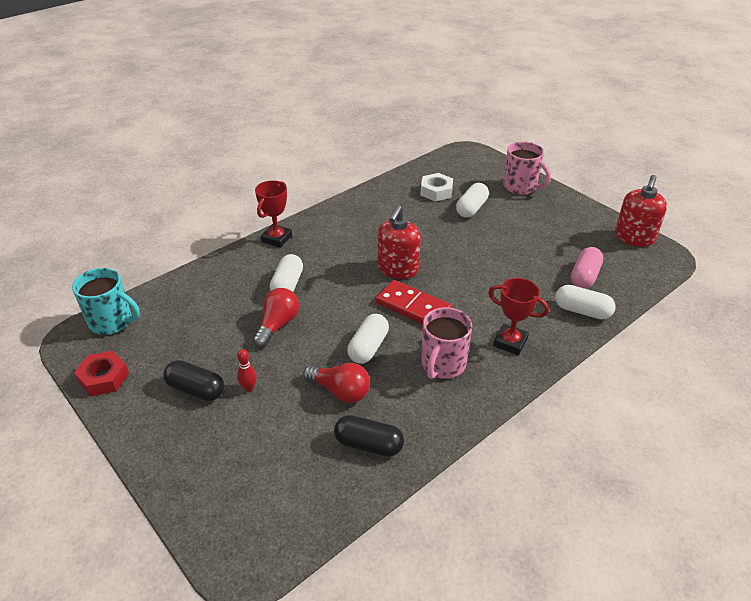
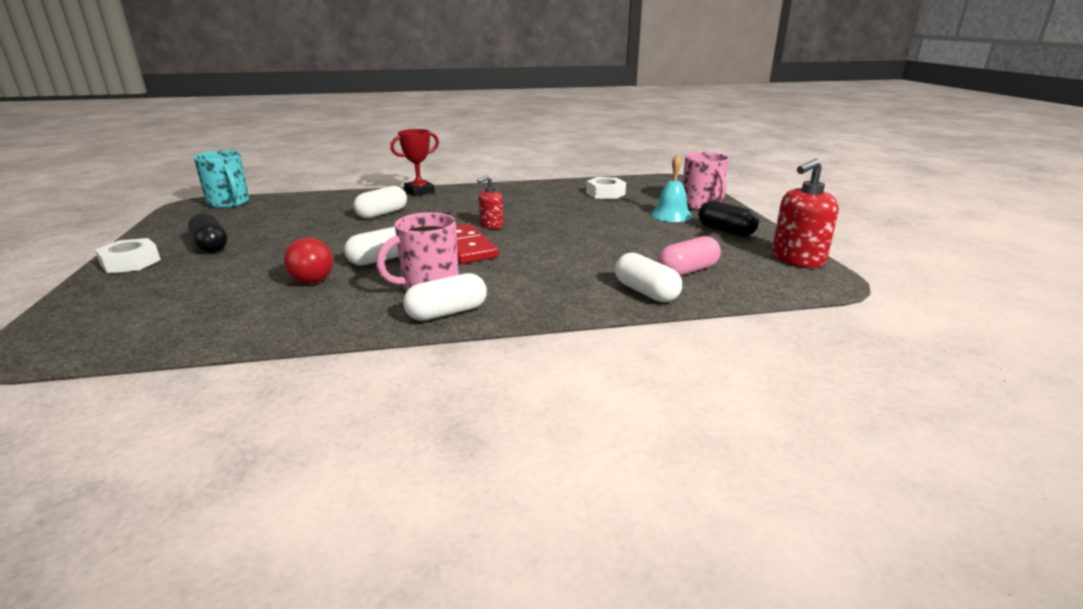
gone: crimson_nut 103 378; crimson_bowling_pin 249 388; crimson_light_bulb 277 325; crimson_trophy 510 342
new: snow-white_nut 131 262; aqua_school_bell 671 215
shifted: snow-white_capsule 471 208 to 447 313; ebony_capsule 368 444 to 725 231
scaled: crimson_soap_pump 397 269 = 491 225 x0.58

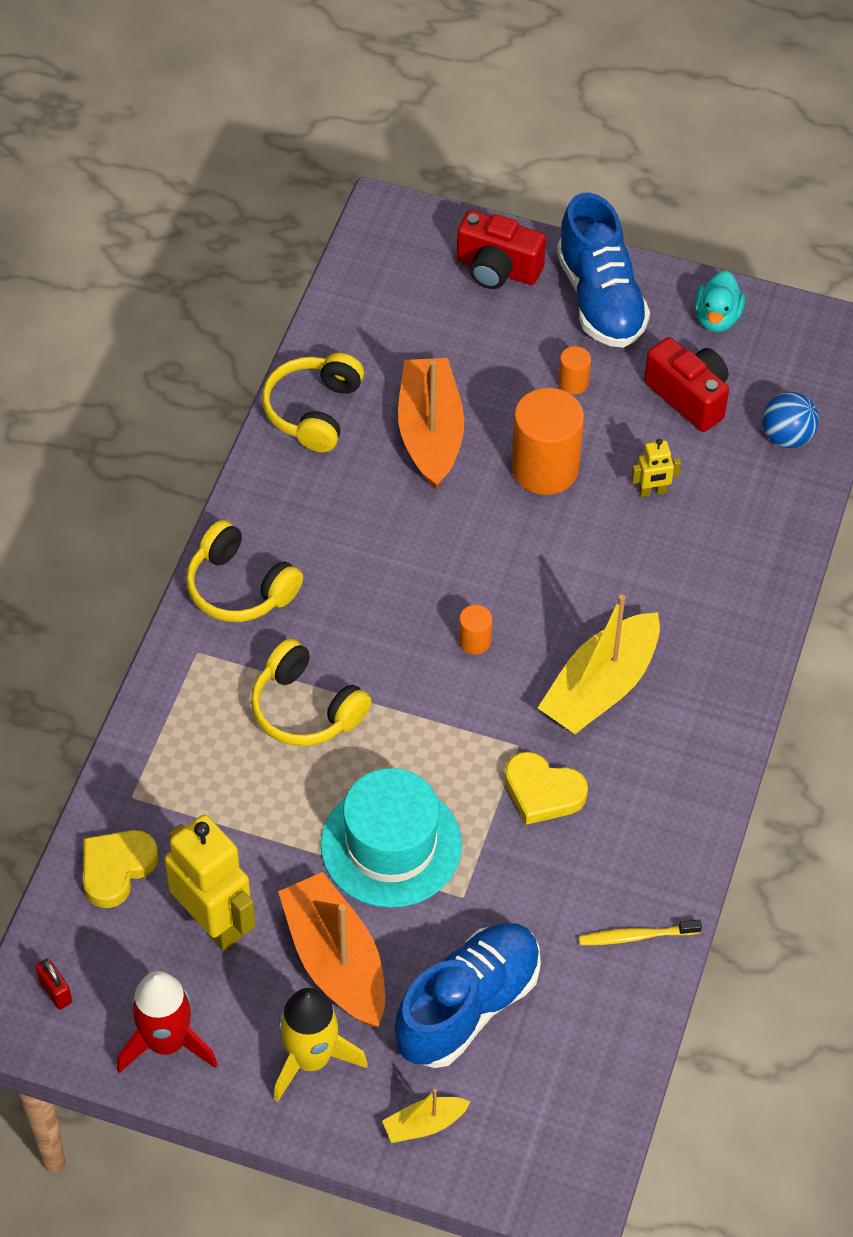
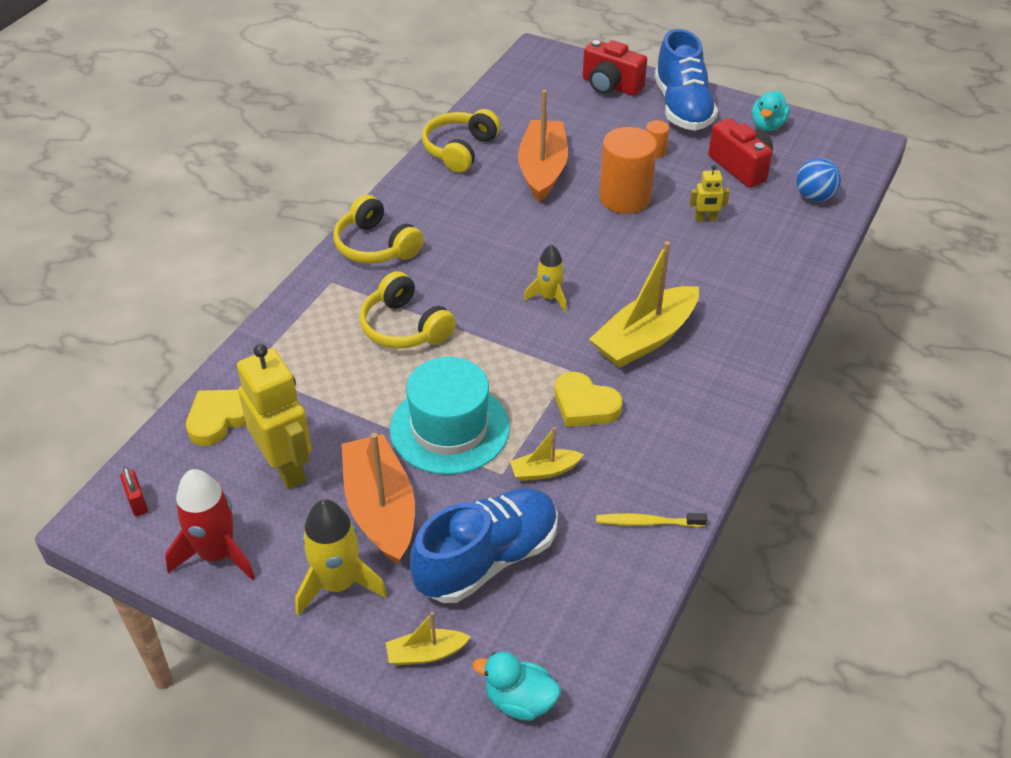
new: aqua_duck 519 701; golden_sailboat 544 471
swapped: orange-coloured_cylinder_shape 474 641 to golden_toy_rocket 549 297

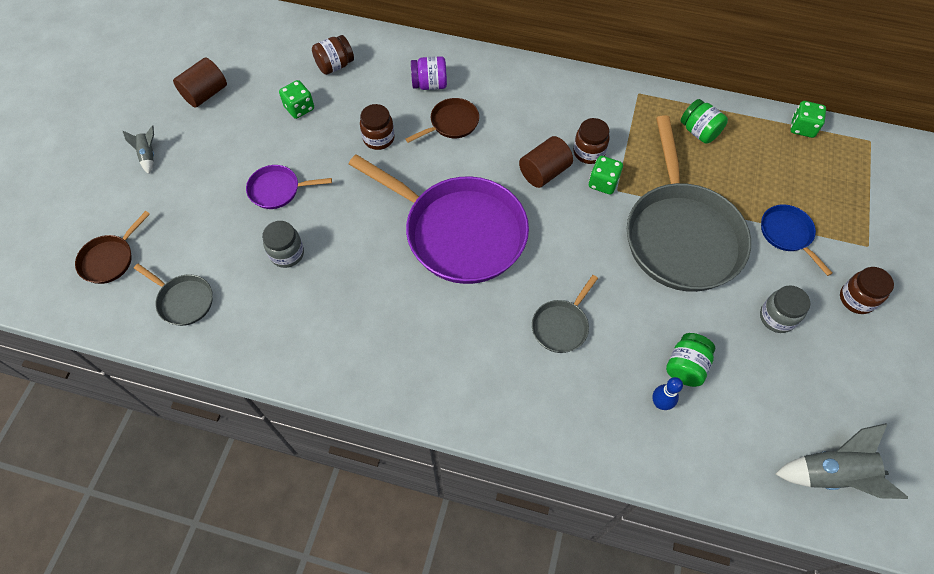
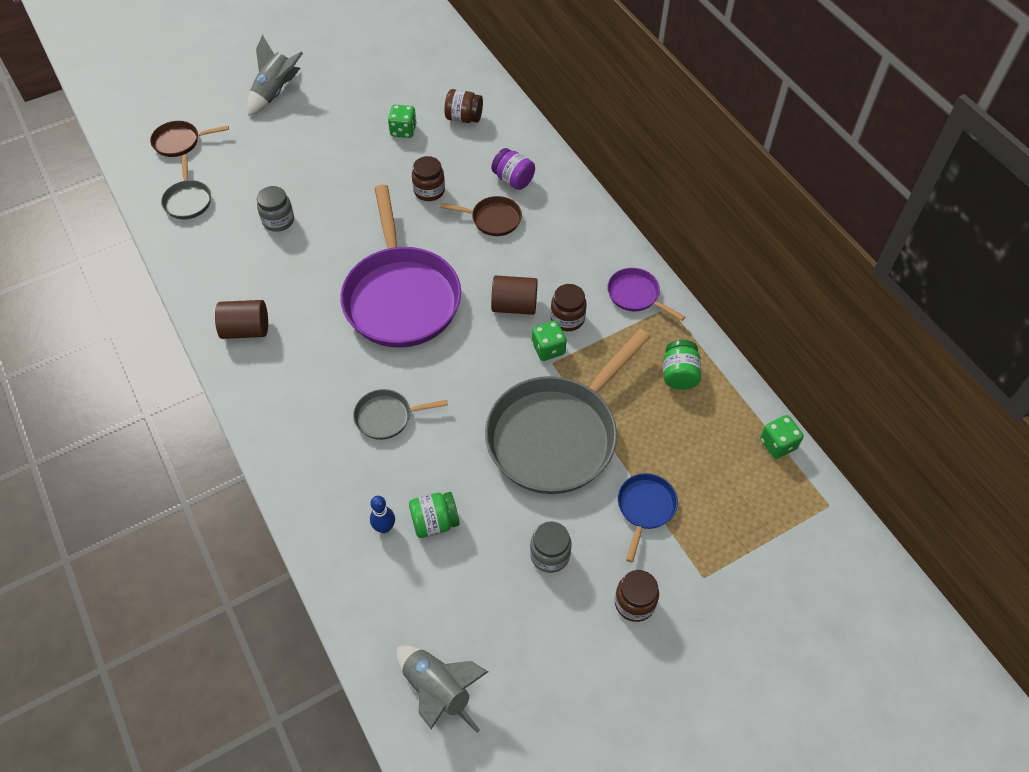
shifted: russet_cylinder_shape 205 94 to 246 330; royal_purple_pan 278 190 to 636 295
scaled: grey_toy_rocket 148 155 = 275 93 x1.88

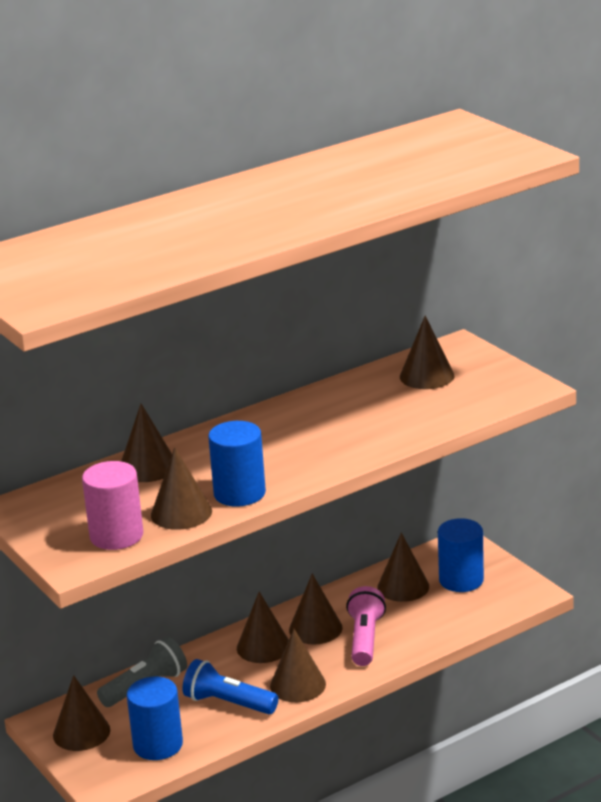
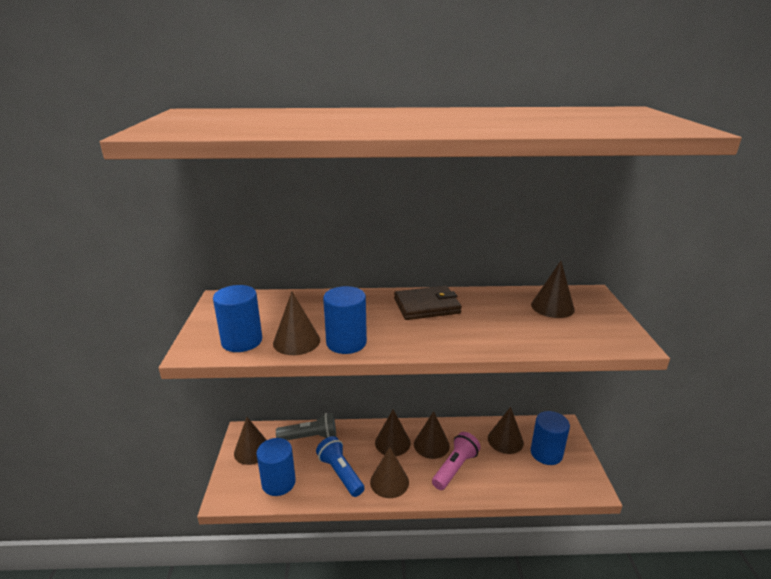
gone: russet_cone 148 467
new: russet_billfold 427 306
repainted: rosy_cylinder_shape 116 536 to cobalt_cylinder_shape 242 341

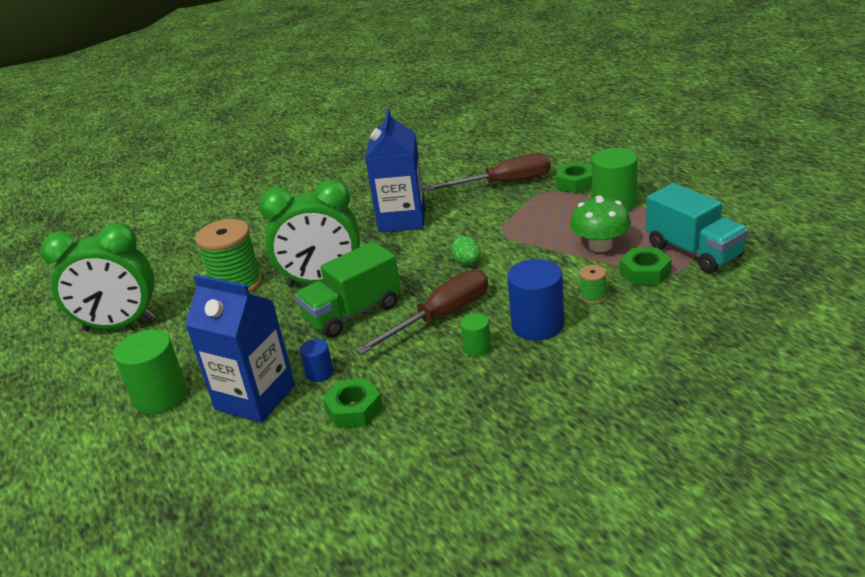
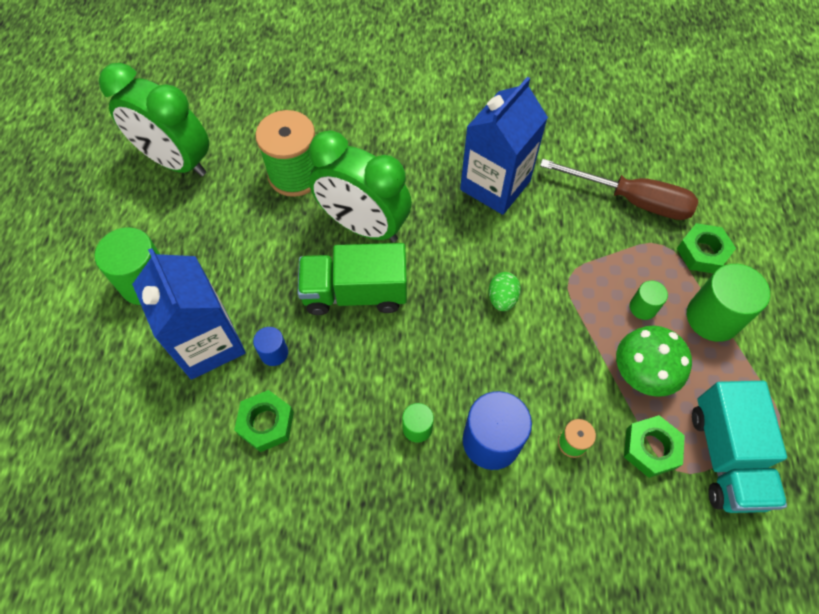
gone: russet_hand_screwdriver 441 317
new: leaf-green_cylinder_shape 643 307

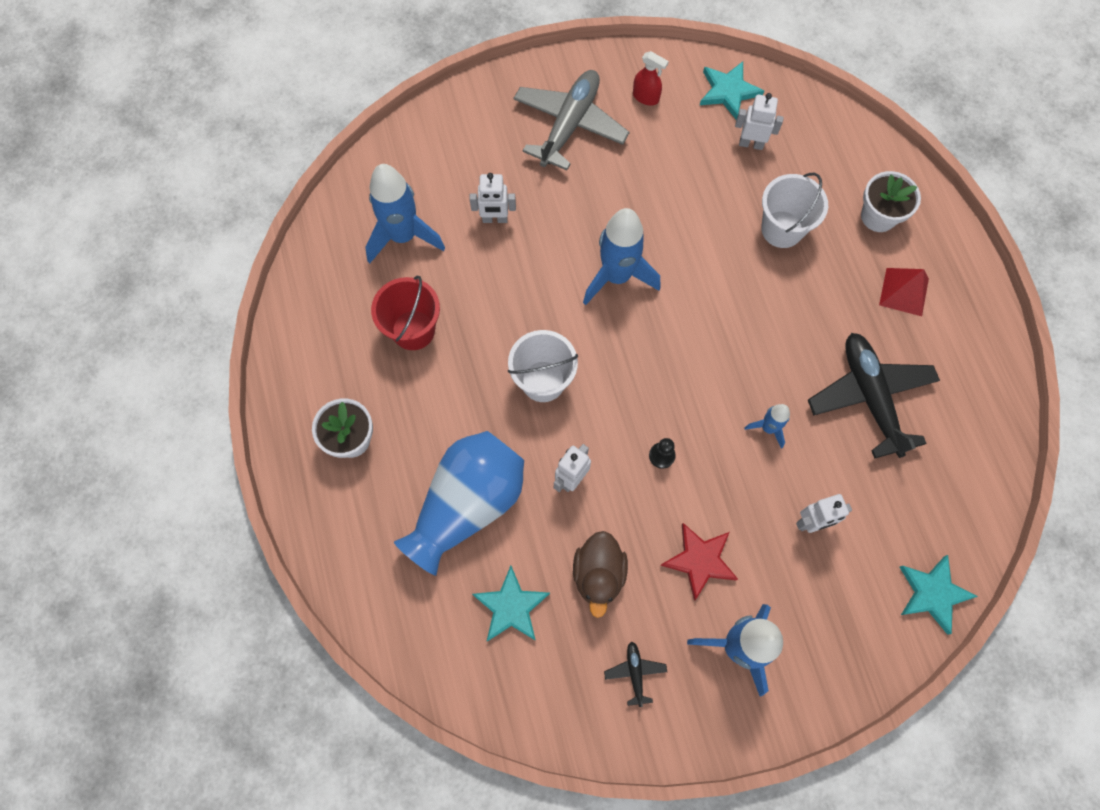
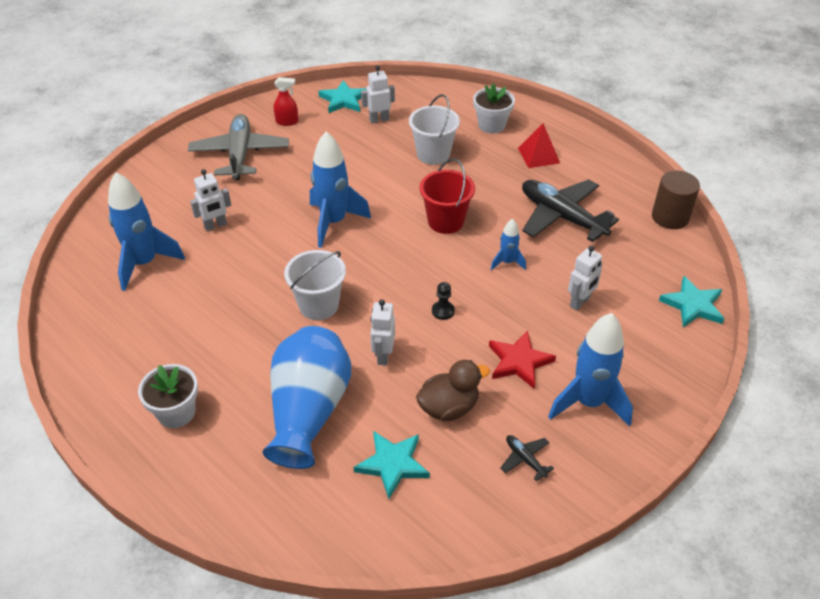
new: russet_cylinder_shape 670 217
shifted: crimson_pail 413 330 to 445 221
rotated: russet_duck 598 574 = 449 407 90 degrees counterclockwise

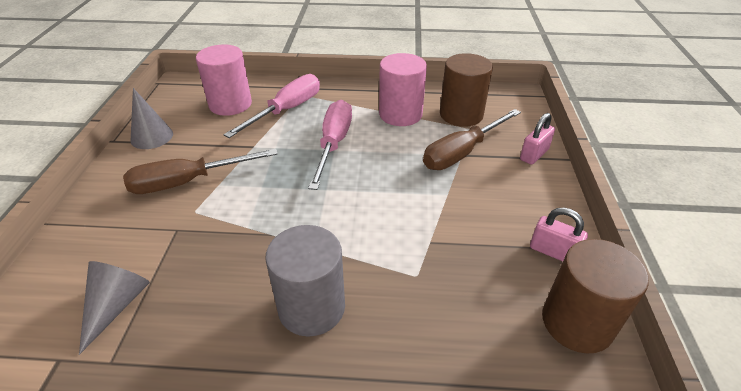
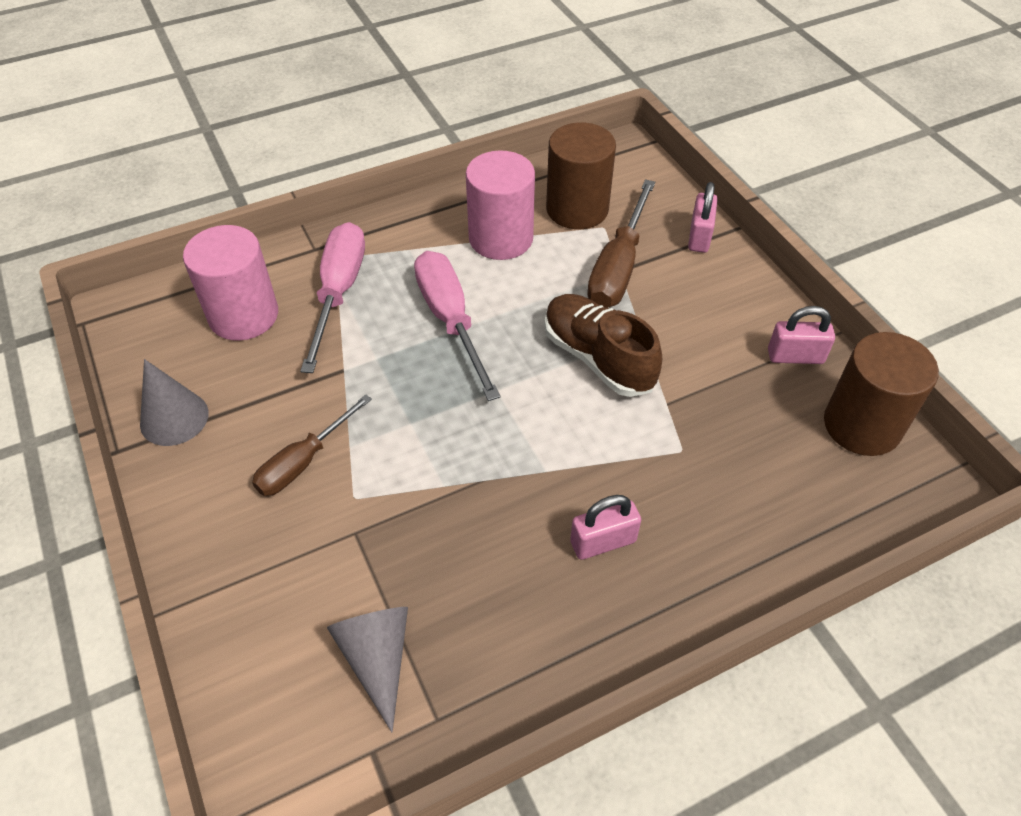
new: russet_lace-up_shoe 598 358
swapped: grey_cylinder_shape 311 307 to rosy_small_lock 603 542
scaled: russet_hand_screwdriver 188 182 = 303 462 x0.66

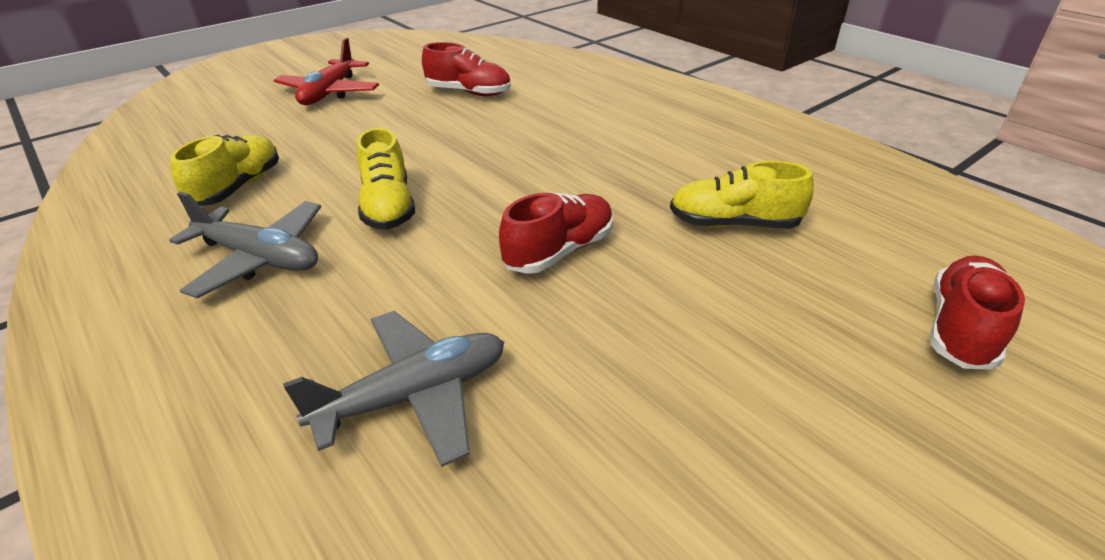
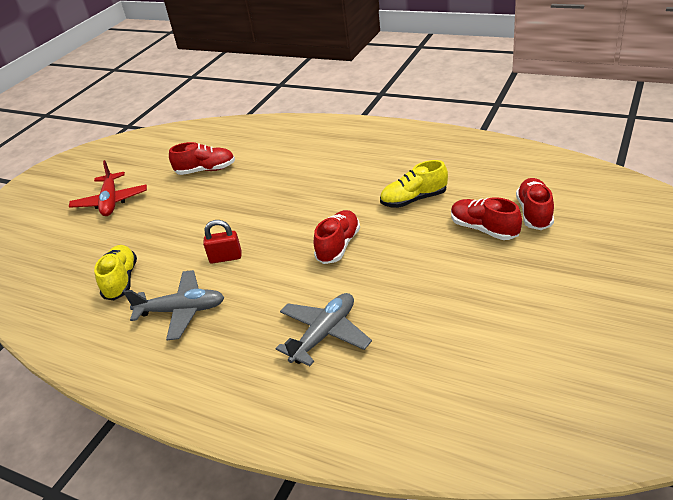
new: crimson_lace-up_shoe 484 229
swapped: golden_lace-up_shoe 388 207 to crimson_small_lock 225 258

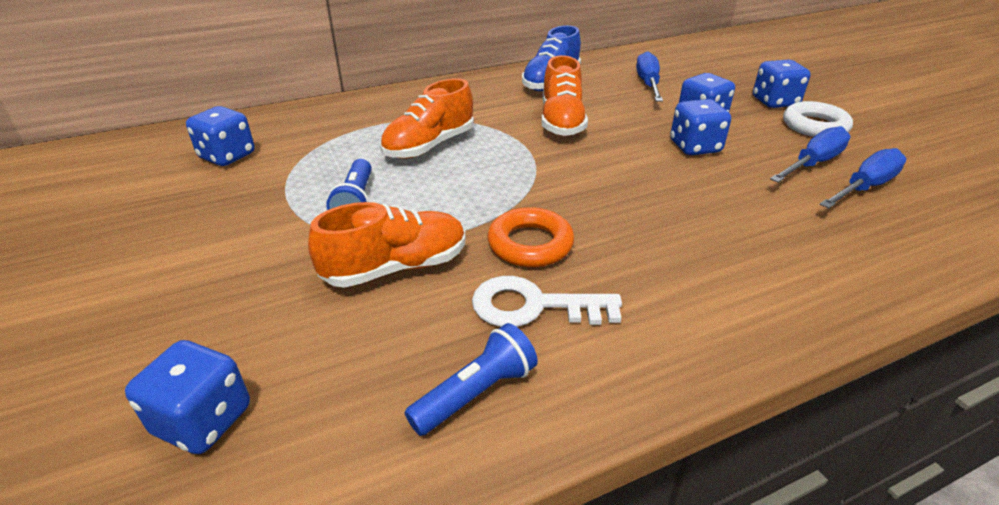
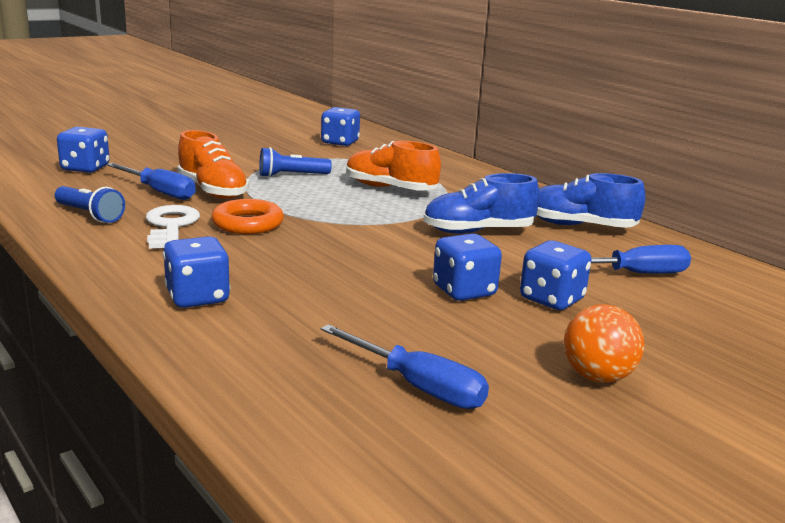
shifted: cobalt_hand_screwdriver 812 163 to 159 192; cobalt_game_die 775 102 to 198 297
swapped: snow-white_hoop 815 126 to orange-coloured_sphere 597 376
repainted: orange-coloured_lace-up_shoe 561 122 to cobalt_lace-up_shoe 478 231

